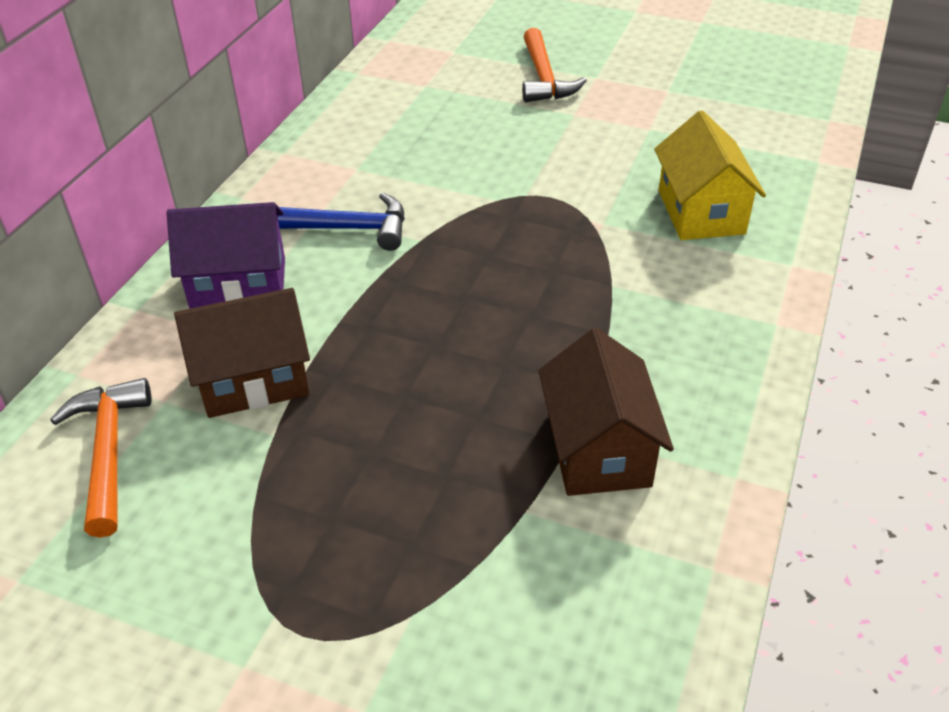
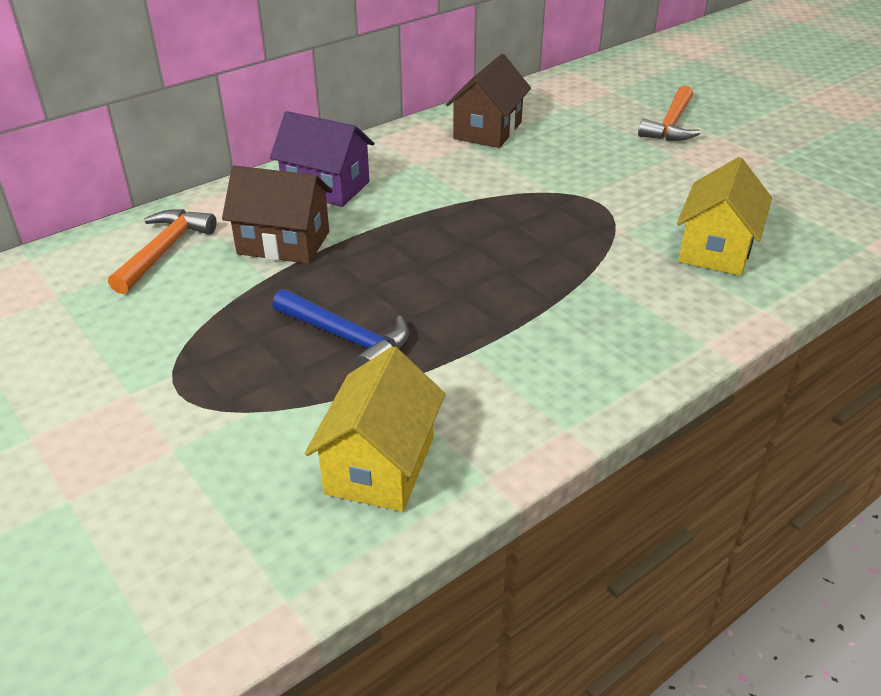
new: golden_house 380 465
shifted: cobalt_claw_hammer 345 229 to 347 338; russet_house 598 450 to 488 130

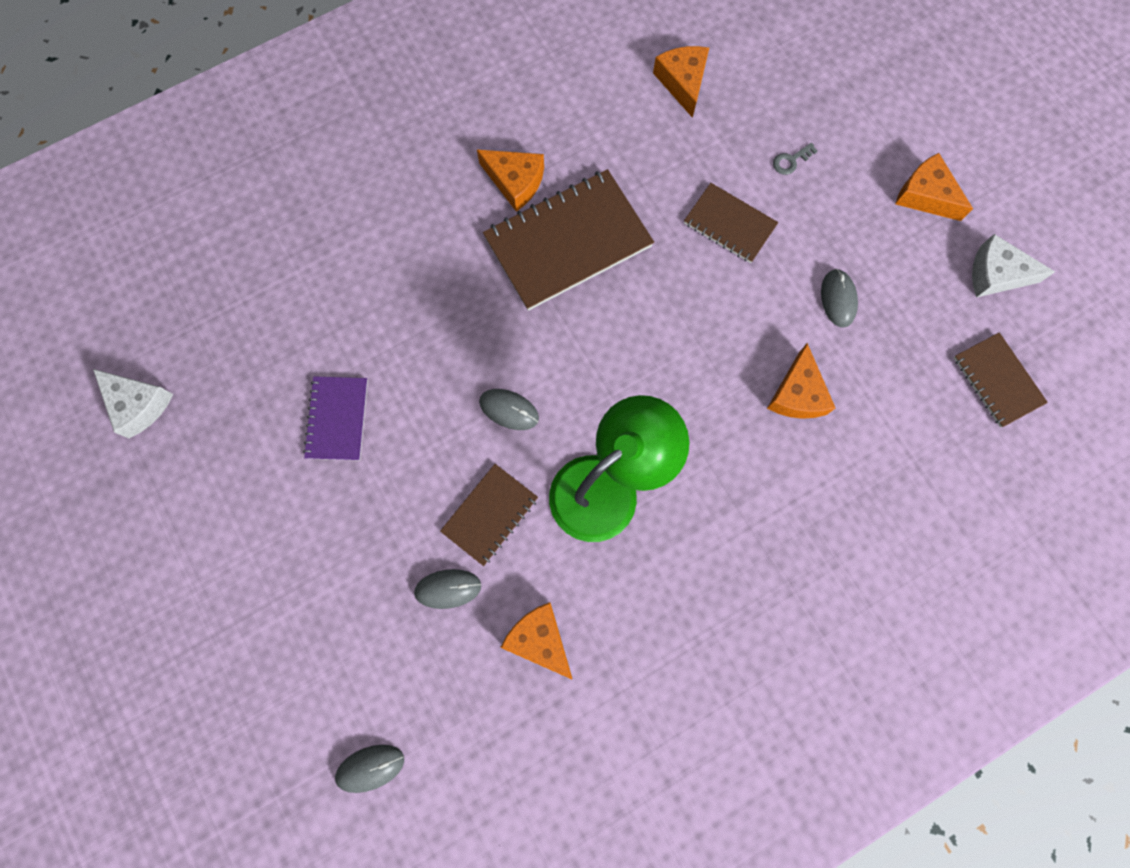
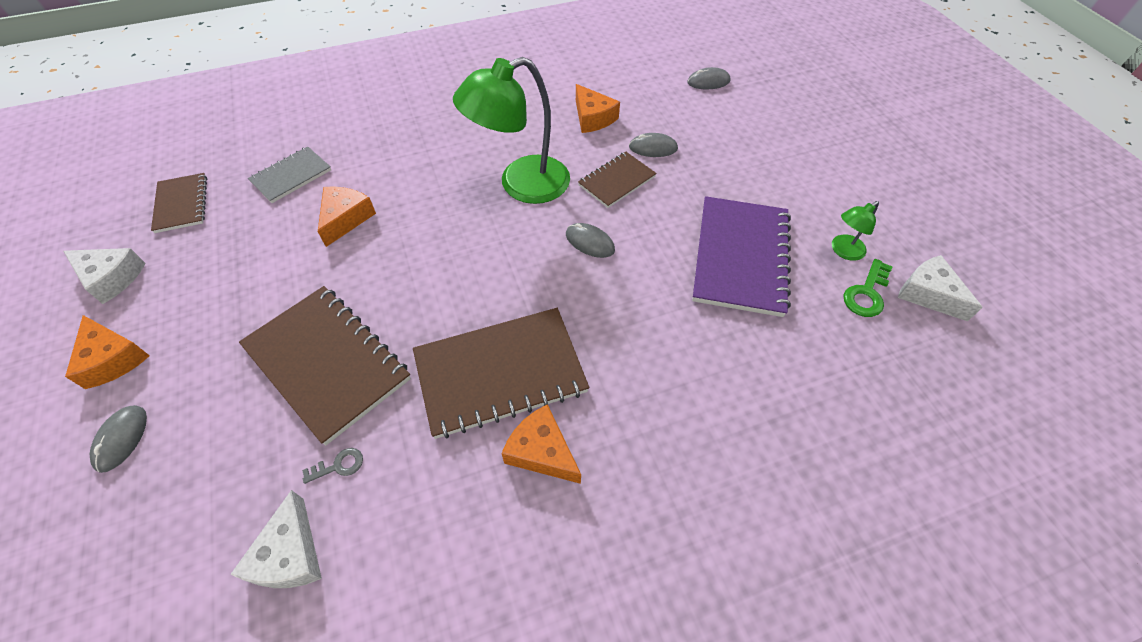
new: grey_notebook 291 176; leaf-green_lamp 843 251; leaf-green_key 866 293
shifted: grey_mouse 838 299 to 121 439; grey_key 791 161 to 338 465
repainted: orange-coloured_cheese 683 82 to snow-white_cheese 290 554
scaled: russet_notebook 729 224 = 327 363 x1.80; royal_purple_notebook 337 419 = 740 257 x1.80

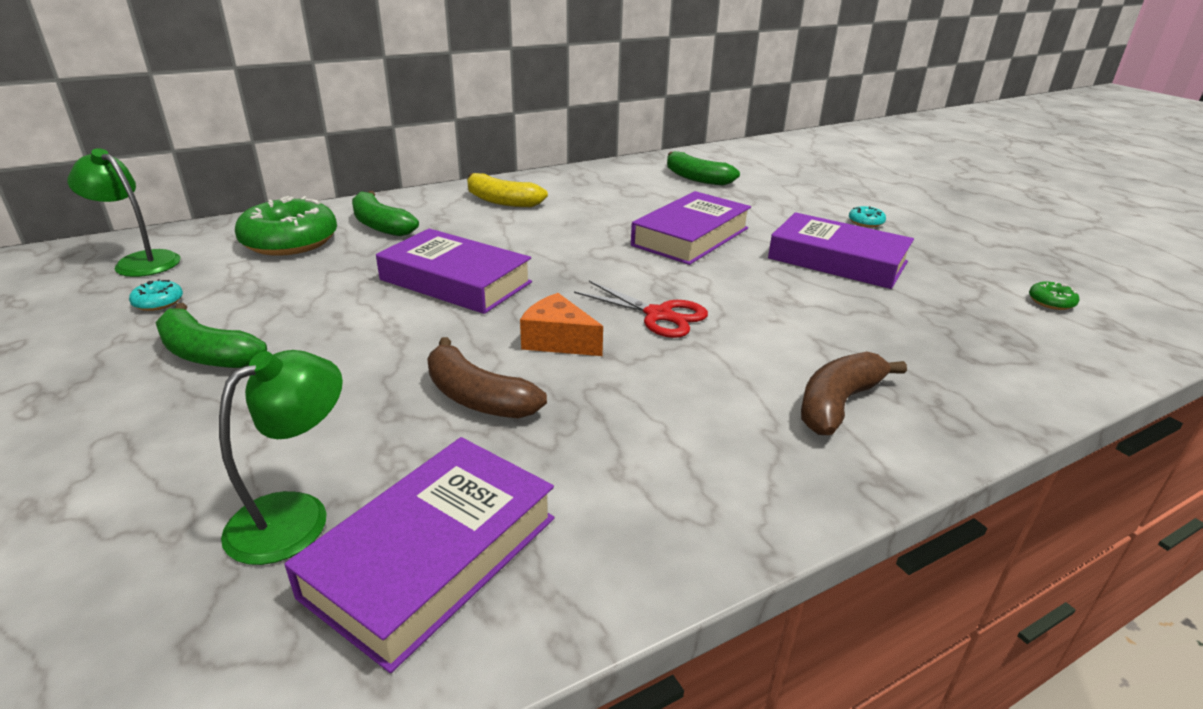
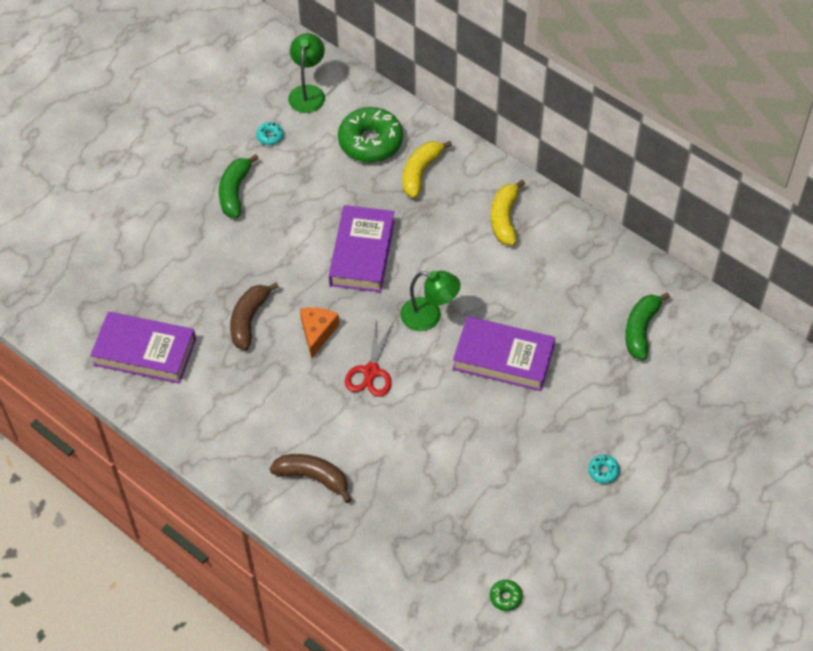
gone: royal_purple_book 837 260
shifted: leaf-green_lamp 296 515 to 429 317
repainted: leaf-green_toy_banana 380 225 to golden_toy_banana 420 172

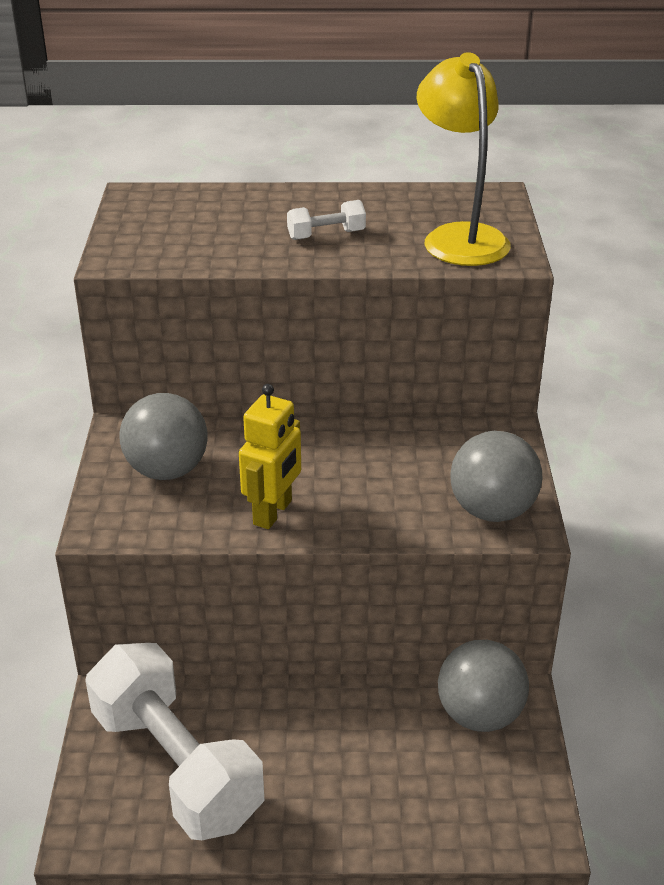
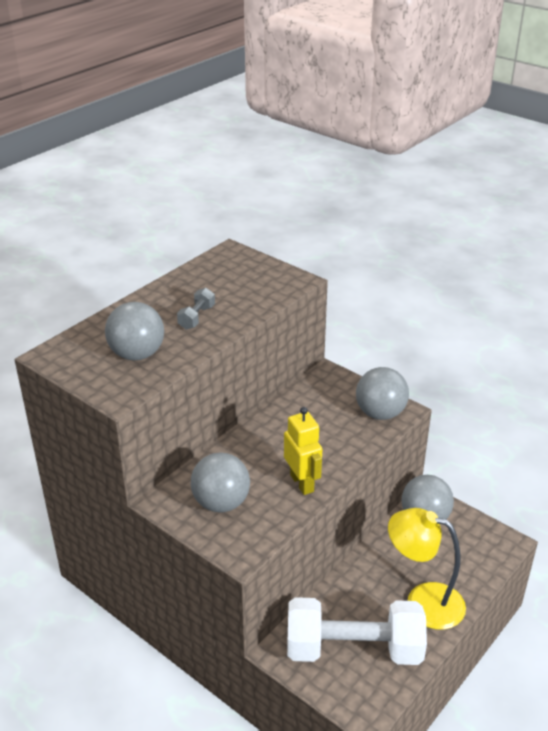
new: grey_sphere 137 354
shifted: golden_lamp 459 237 to 423 602
repainted: snow-white_dumbbell 326 235 to grey_dumbbell 196 317

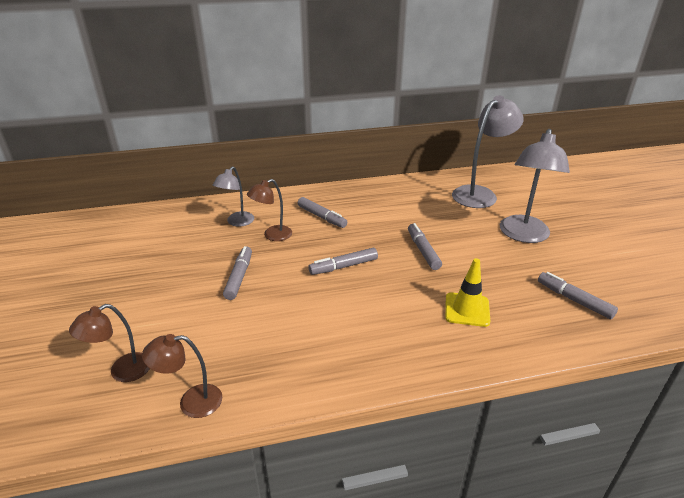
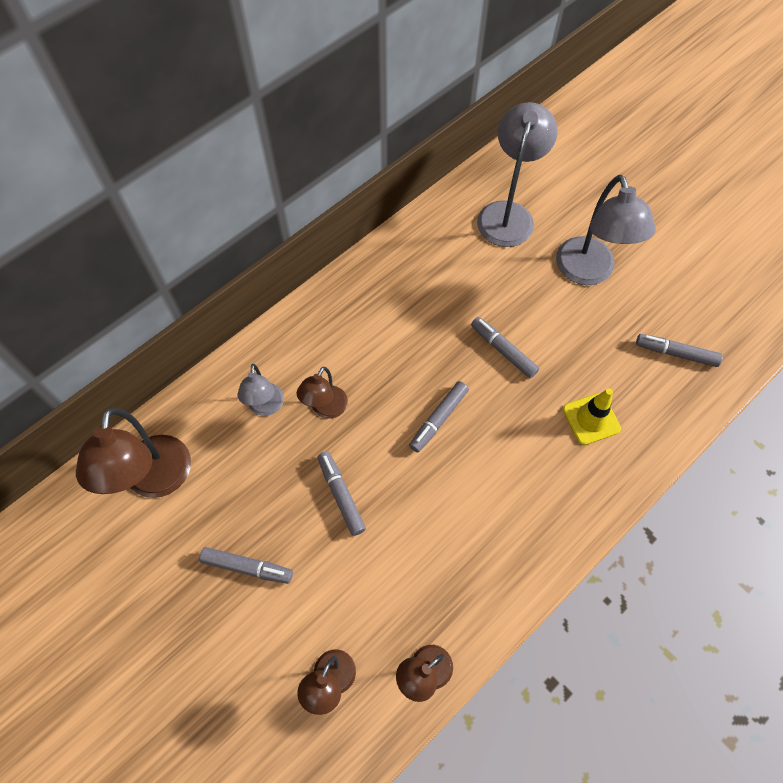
new: russet_lamp 156 481
shifted: grey_marker 321 217 to 247 567

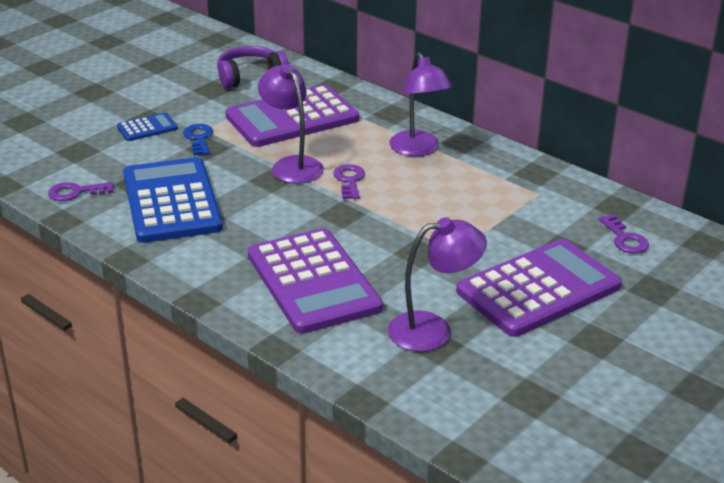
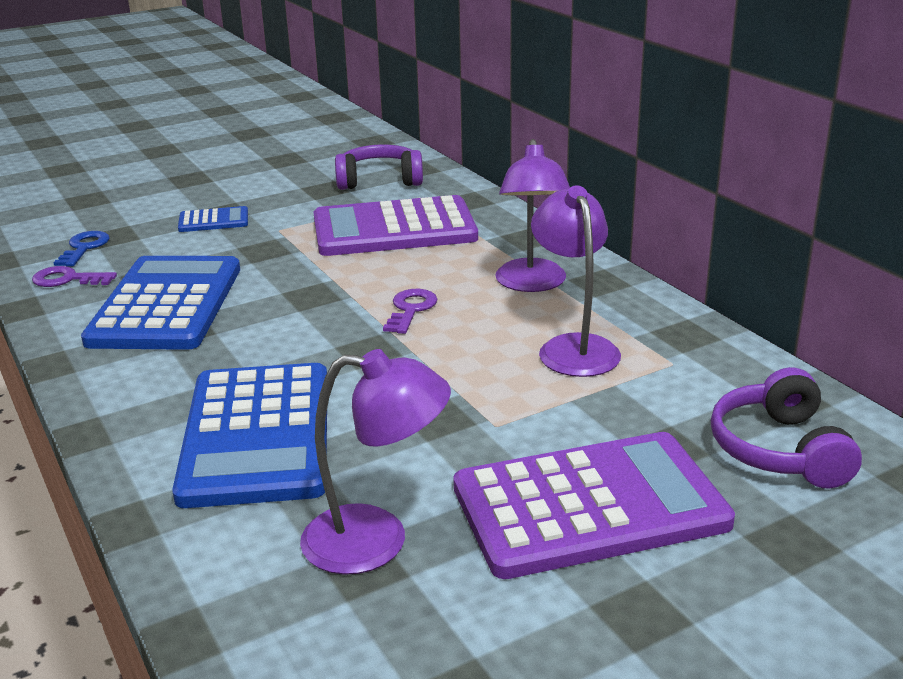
shifted: cobalt_key 199 138 to 84 248; royal_purple_lamp 292 165 to 574 347
swapped: royal_purple_key 625 239 to royal_purple_headphones 779 450
repainted: royal_purple_calculator 313 282 to cobalt_calculator 257 435

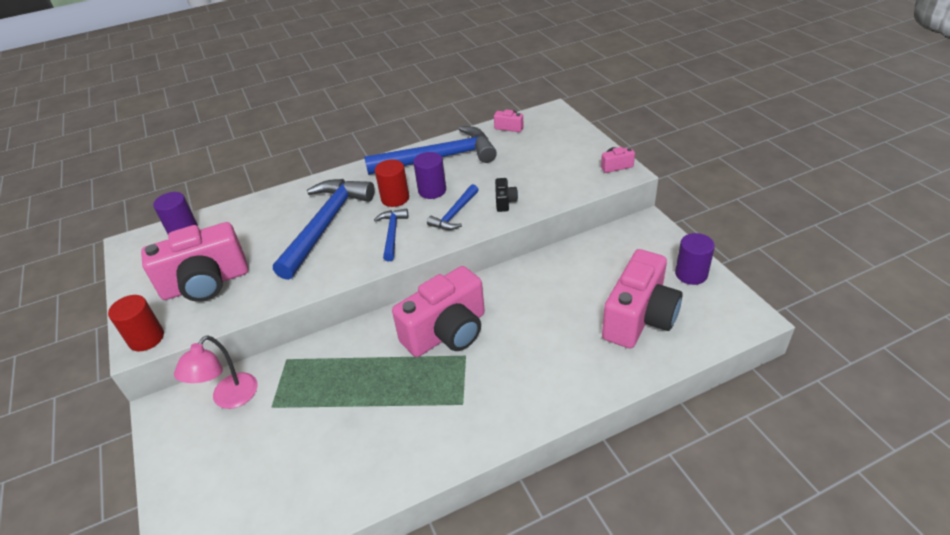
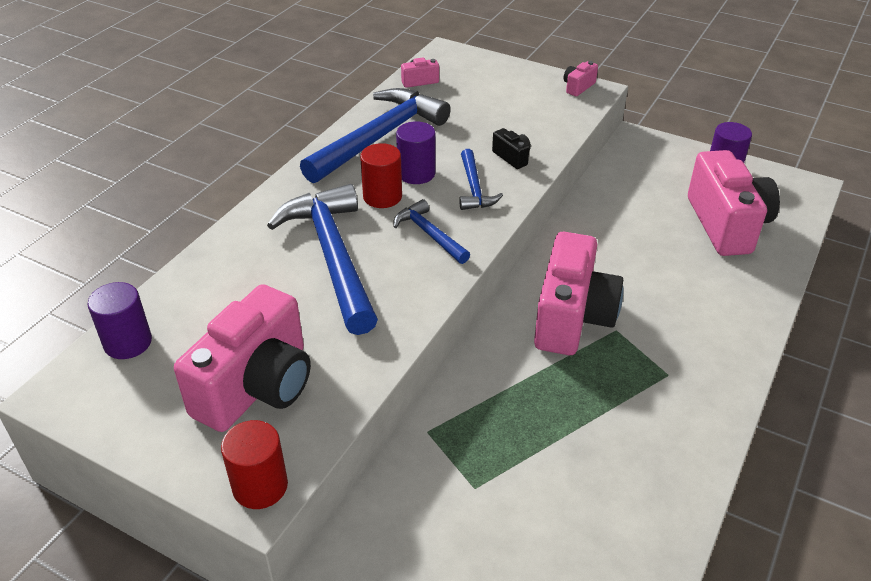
gone: rosy_lamp 229 399

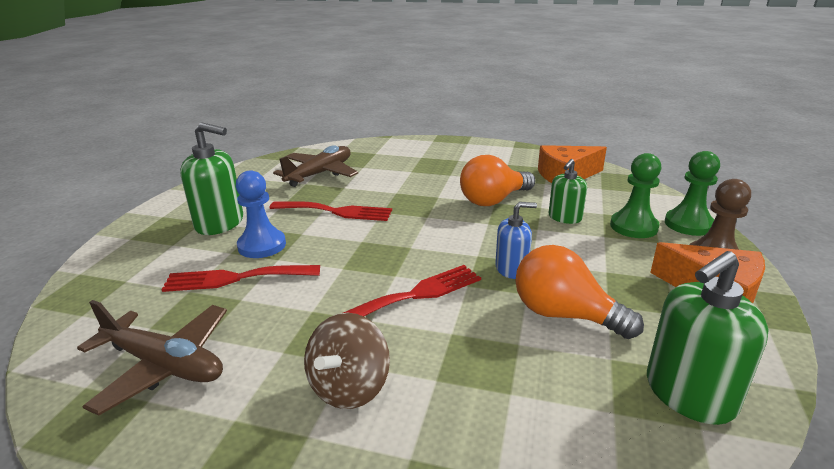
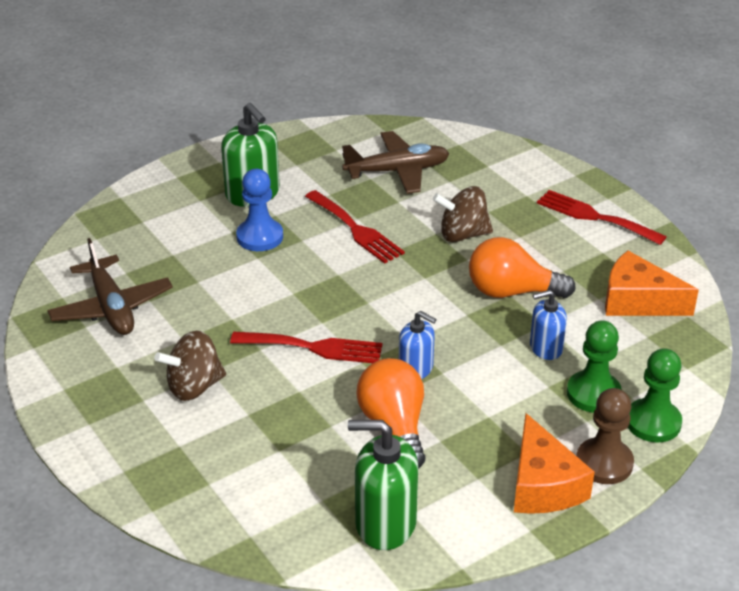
new: russet_whirligig 462 234
shifted: crimson_table_fork 235 278 to 594 217
repainted: leaf-green_soap_pump 564 218 to cobalt_soap_pump 545 348

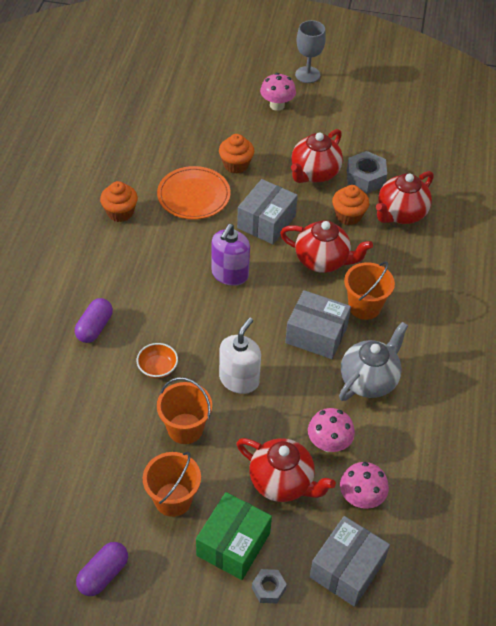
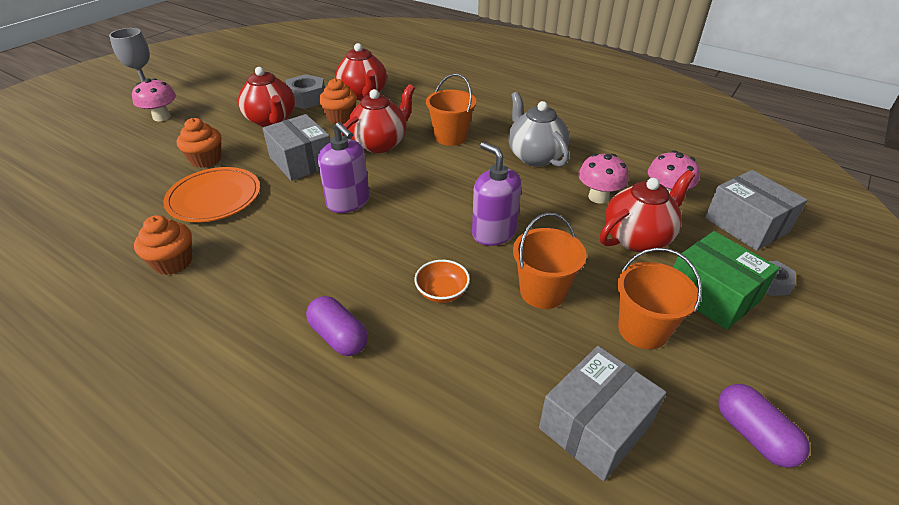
shifted: grey_parcel 316 334 to 595 426
repainted: snow-white_soap_pump 239 380 to royal_purple_soap_pump 494 233

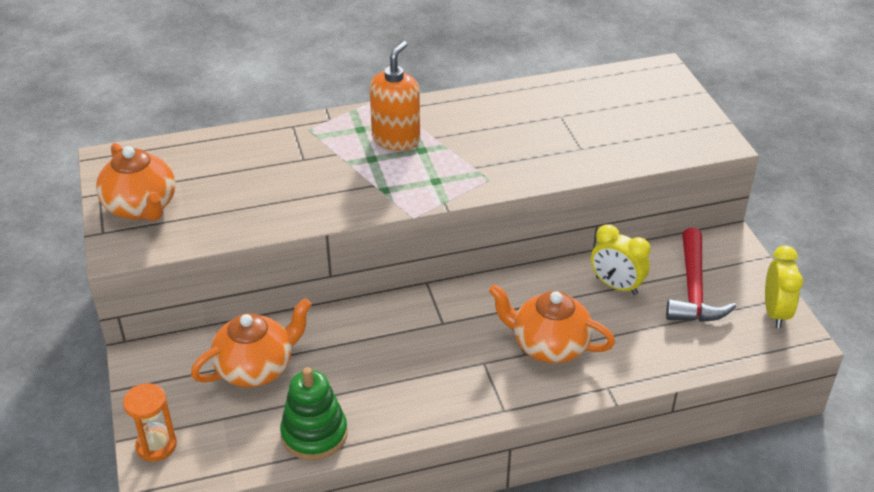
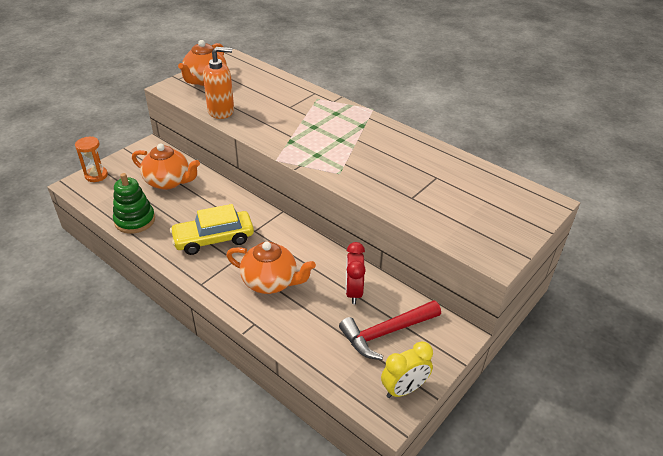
new: golden_toy_car 213 239
shifted: orange-coloured_soap_pump 396 139 to 221 111
repainted: golden_clock 616 286 to crimson_clock 353 292
rotated: orange-coloured_teapot 548 346 = 270 282 120 degrees clockwise

